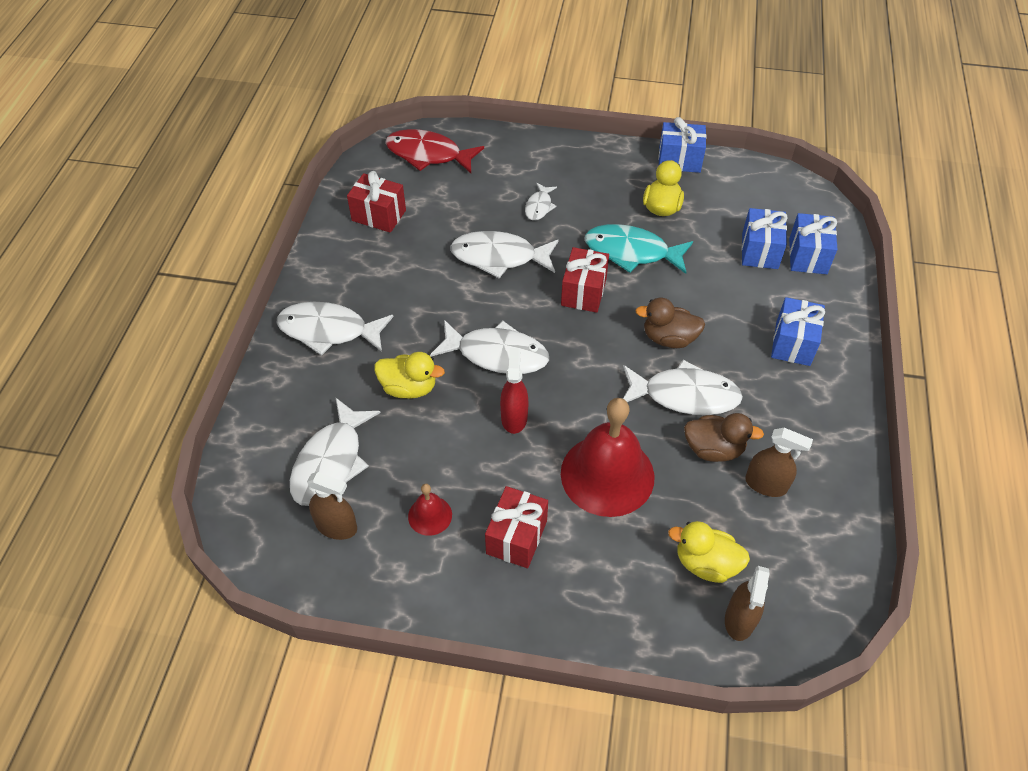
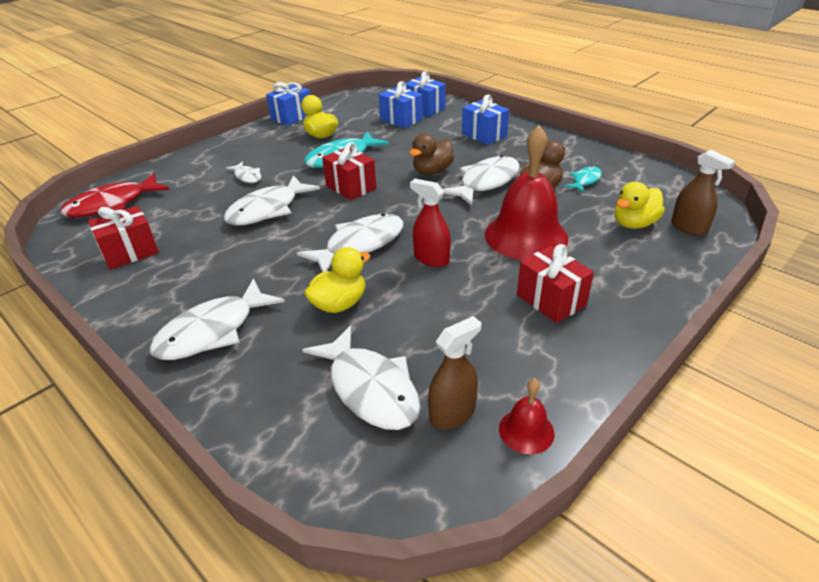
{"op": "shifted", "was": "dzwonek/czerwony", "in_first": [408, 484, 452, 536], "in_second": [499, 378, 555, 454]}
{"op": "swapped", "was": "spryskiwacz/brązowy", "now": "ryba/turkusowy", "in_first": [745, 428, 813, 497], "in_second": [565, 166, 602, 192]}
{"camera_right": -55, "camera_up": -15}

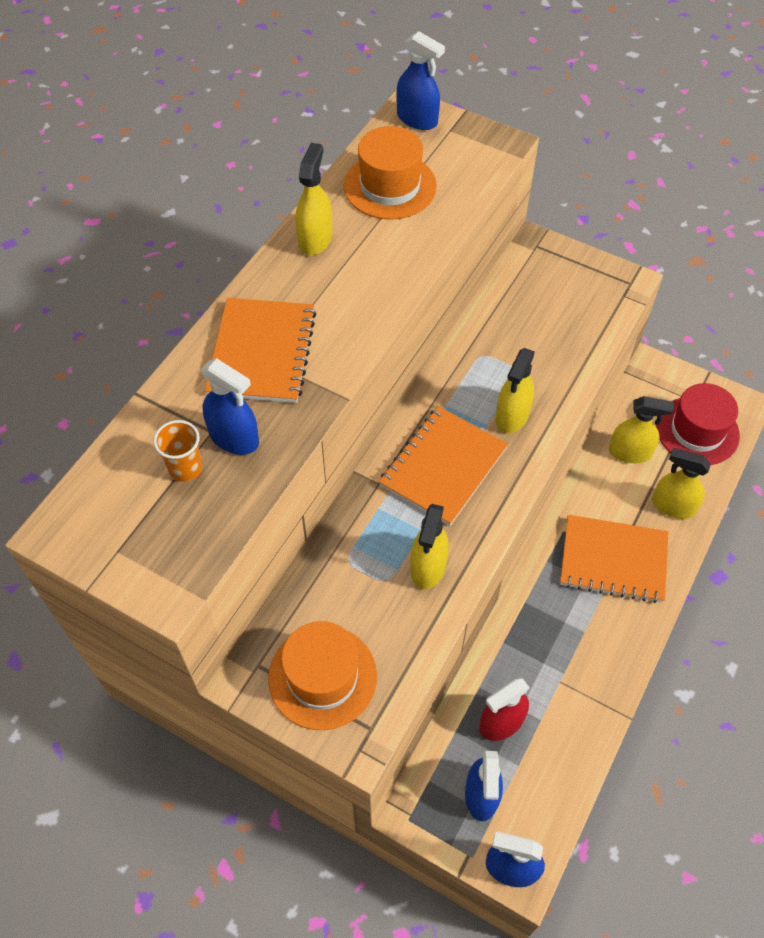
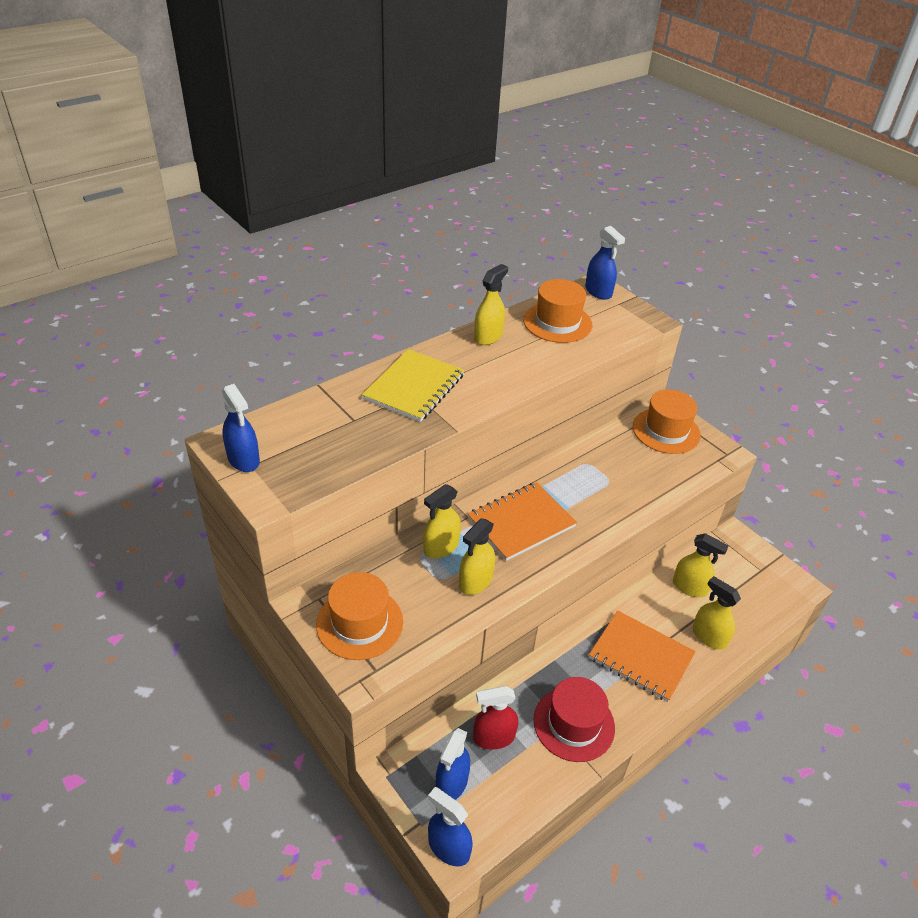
{"op": "gone", "was": "szklanka/pomarańczowy", "in_first": [153, 420, 202, 482]}
{"op": "shifted", "was": "spryskiwacz/niebieski", "in_first": [201, 358, 259, 455], "in_second": [222, 384, 260, 472]}
{"op": "repainted", "was": "zeszyt/pomarańczowy", "now": "zeszyt/żółty", "in_first": [205, 298, 316, 403], "in_second": [362, 349, 464, 422]}
{"op": "shifted", "was": "spryskiwacz/żółty", "in_first": [496, 348, 535, 433], "in_second": [423, 484, 461, 559]}
{"op": "shifted", "was": "kapelusz/czerwony", "in_first": [656, 383, 740, 465], "in_second": [533, 677, 615, 762]}
{"op": "new", "now": "kapelusz/pomarańczowy", "in_second": [633, 389, 701, 454]}
{"camera_right": 20, "camera_up": -15}

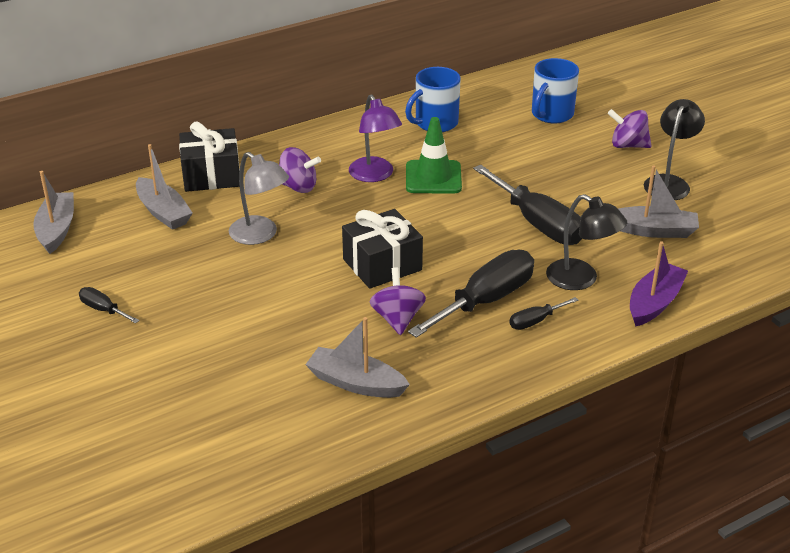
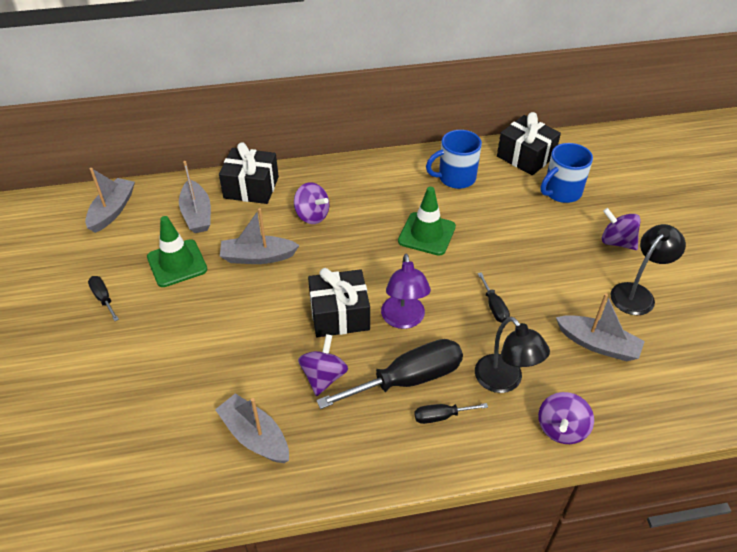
{"op": "swapped", "was": "lampka/szary", "now": "łódka/szary", "in_first": [229, 152, 289, 245], "in_second": [220, 208, 300, 264]}
{"op": "shifted", "was": "lampka/fioletowy", "in_first": [349, 94, 402, 182], "in_second": [381, 254, 431, 329]}
{"op": "scaled", "was": "śrubokręt/czarny", "in_first": [473, 165, 582, 245], "in_second": [478, 272, 510, 323], "ratio": 0.47}
{"op": "swapped", "was": "łódka/fioletowy", "now": "bączek/fioletowy", "in_first": [630, 241, 688, 327], "in_second": [538, 392, 594, 444]}
{"op": "new", "now": "pachołek/zielony", "in_second": [147, 216, 207, 287]}
{"op": "new", "now": "prezent/czarny", "in_second": [497, 112, 561, 175]}
{"camera_right": 20, "camera_up": 10}

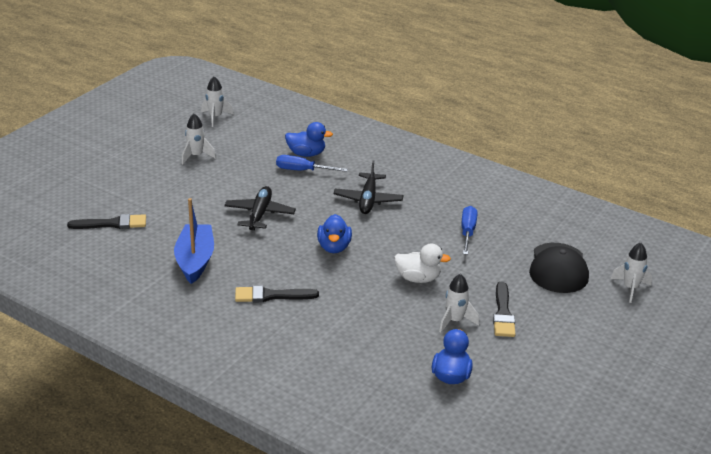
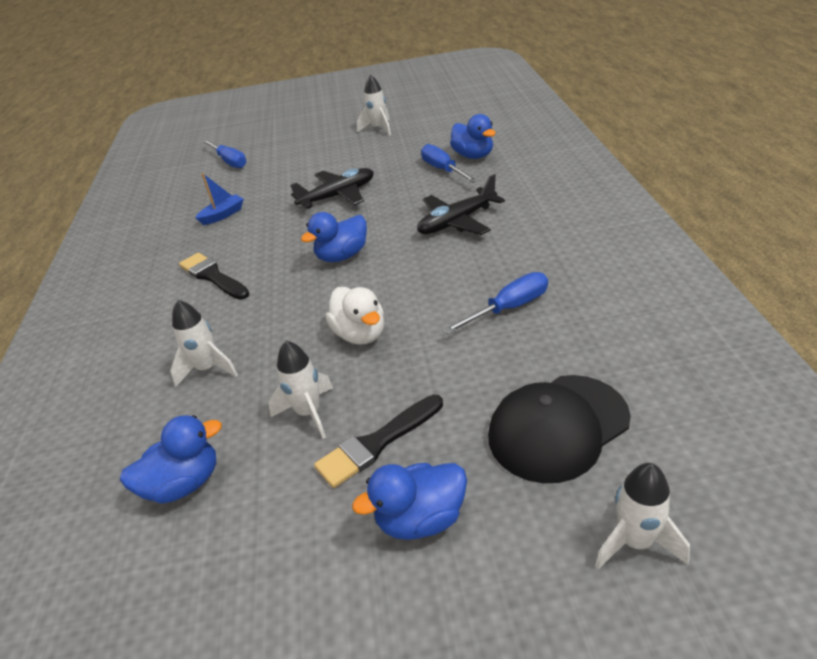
{"op": "swapped", "was": "pędzel/czarny", "now": "śrubokręt/niebieski", "in_first": [67, 214, 146, 229], "in_second": [203, 140, 247, 168]}
{"op": "scaled", "was": "łódka/niebieski", "in_first": [174, 198, 214, 284], "in_second": [195, 173, 244, 225], "ratio": 0.53}
{"op": "shifted", "was": "rakieta/biały", "in_first": [201, 76, 234, 127], "in_second": [170, 300, 238, 387]}
{"op": "new", "now": "kaczka/niebieski", "in_second": [352, 463, 467, 540]}
{"camera_right": 55, "camera_up": 5}

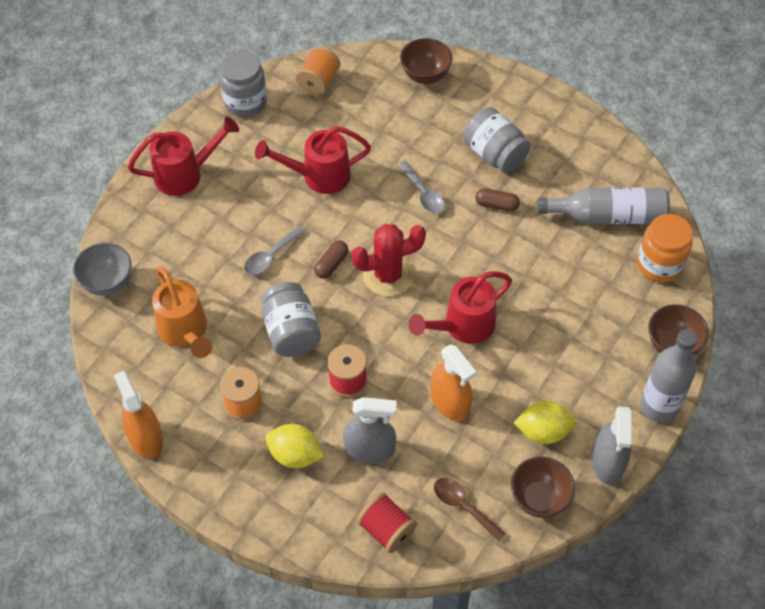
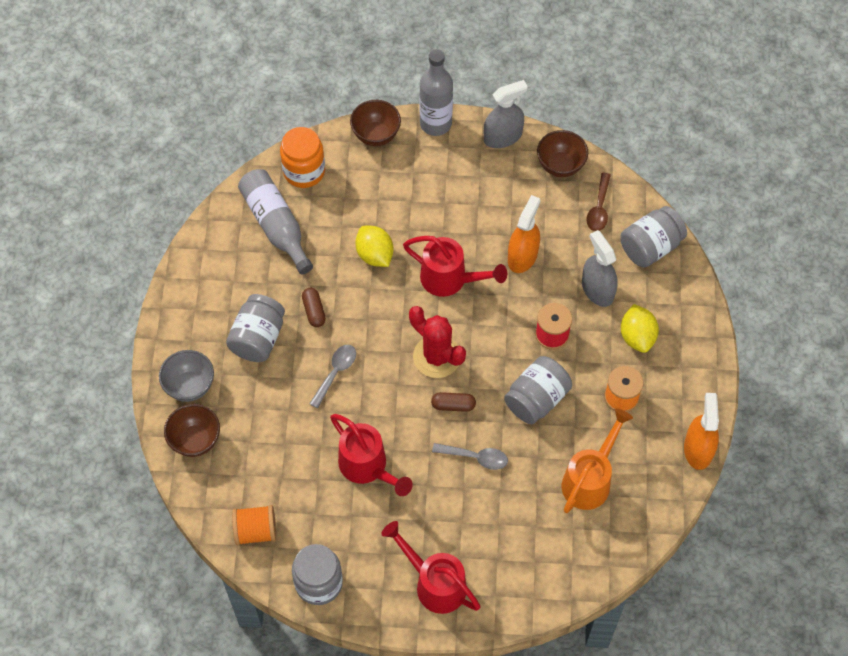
{"op": "shifted", "was": "miska/szary", "in_first": [73, 243, 132, 296], "in_second": [159, 350, 214, 402]}
{"op": "rotated", "was": "spryskiwacz/pomarańczowy", "in_first": [114, 371, 163, 459], "in_second": [684, 393, 719, 470], "clockwise": 150}
{"op": "swapped", "was": "szpulka/czerwony", "now": "słoik/szary", "in_first": [357, 493, 417, 553], "in_second": [620, 206, 687, 268]}
{"op": "shifted", "was": "cytryna/żółty", "in_first": [514, 401, 576, 444], "in_second": [355, 226, 394, 267]}
{"camera_right": -120, "camera_up": 5}

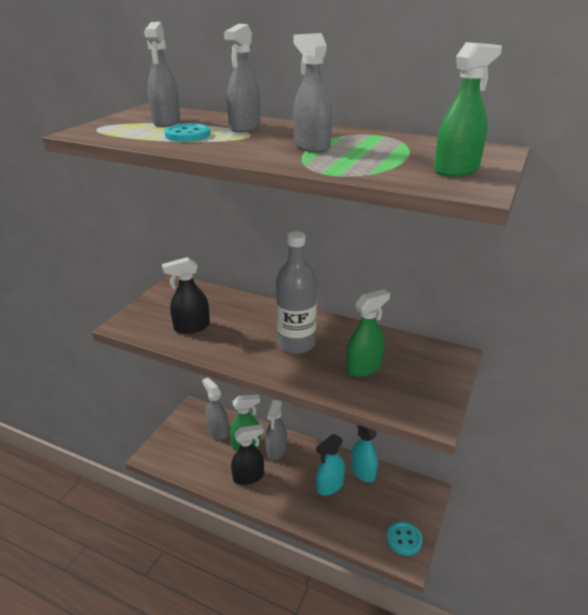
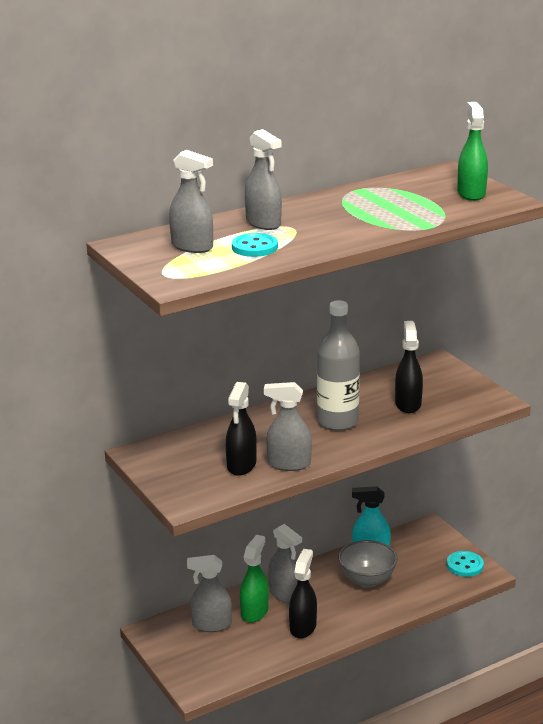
{"op": "shifted", "was": "spryskiwacz/szary", "in_first": [293, 33, 332, 153], "in_second": [264, 382, 312, 471]}
{"op": "swapped", "was": "spryskiwacz/turkusowy", "now": "miska/szary", "in_first": [316, 434, 345, 496], "in_second": [338, 540, 398, 588]}
{"op": "repainted", "was": "spryskiwacz/zielony", "now": "spryskiwacz/czarny", "in_first": [346, 289, 390, 377], "in_second": [395, 321, 423, 413]}
{"camera_right": -55, "camera_up": -5}

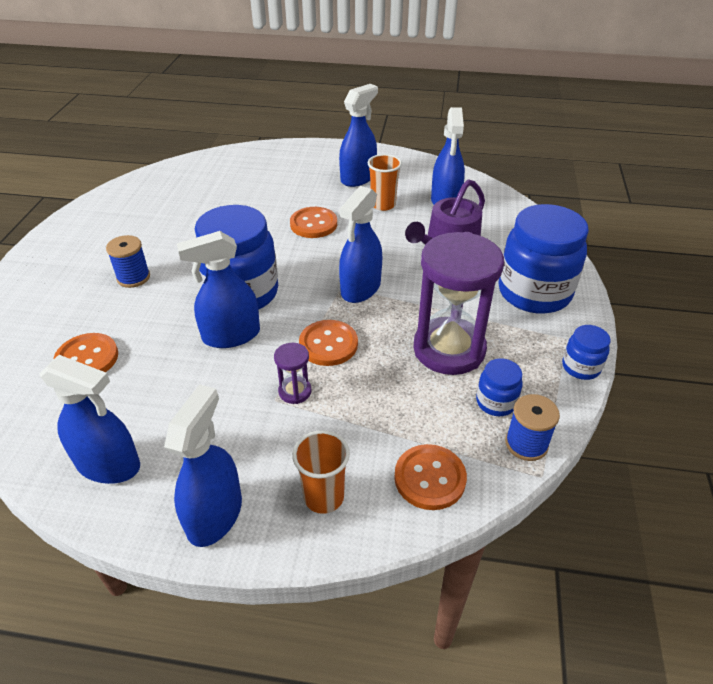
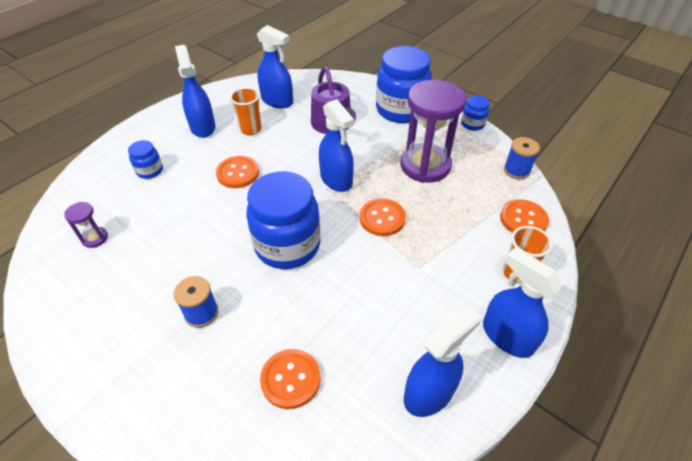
{"op": "gone", "was": "spryskiwacz/niebieski", "in_first": [176, 231, 260, 348]}
{"op": "shifted", "was": "klepsydra/fioletowy", "in_first": [274, 343, 311, 404], "in_second": [64, 202, 108, 248]}
{"op": "shifted", "was": "słoik/niebieski", "in_first": [476, 358, 523, 416], "in_second": [128, 140, 163, 179]}
{"camera_right": -60, "camera_up": 5}

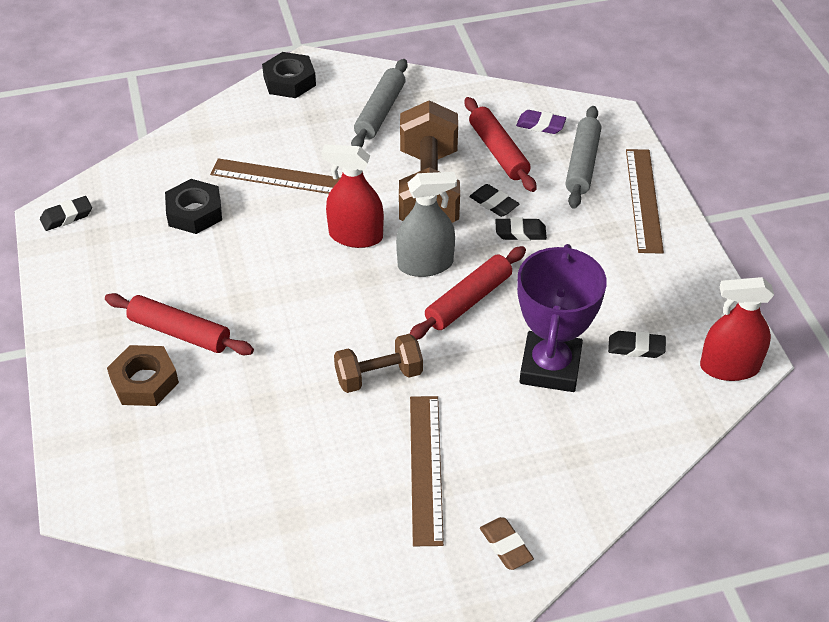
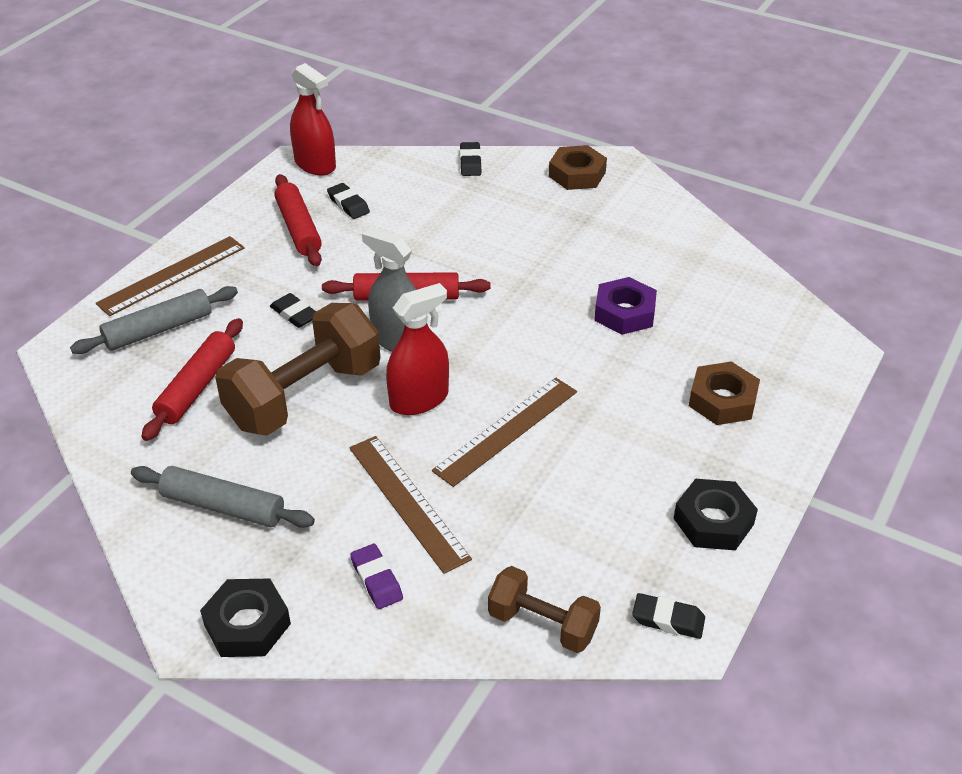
{"op": "shifted", "was": "wałek do ciasta/czerwony", "in_first": [105, 293, 254, 355], "in_second": [275, 174, 322, 266]}
{"op": "shifted", "was": "nakrętka/czarny", "in_first": [165, 179, 222, 234], "in_second": [673, 479, 758, 550]}
{"op": "rotated", "was": "spryskiwacz/czerwony", "in_first": [321, 144, 384, 248], "in_second": [386, 283, 449, 415], "clockwise": -90}
{"op": "shifted", "was": "hantel/brązowy", "in_first": [334, 334, 423, 393], "in_second": [488, 566, 601, 653]}
{"op": "rotated", "was": "wałek do ciasta/szary", "in_first": [351, 59, 408, 148], "in_second": [131, 466, 315, 528], "clockwise": 45}
{"op": "shifted", "was": "linijka/brązowy", "in_first": [410, 396, 444, 546], "in_second": [432, 378, 577, 487]}
{"op": "shifted", "was": "gumka do mazania/czarny", "in_first": [469, 184, 519, 217], "in_second": [460, 142, 482, 176]}
{"op": "swapped", "was": "gumka do mazania/brązowy", "now": "nakrętka/brązowy", "in_first": [480, 517, 534, 570], "in_second": [549, 145, 607, 190]}
{"op": "shifted", "was": "gumka do mazania/fioletowy", "in_first": [516, 110, 566, 134], "in_second": [350, 544, 403, 609]}
{"op": "gone", "was": "puchar/fioletowy", "in_first": [517, 244, 607, 392]}
{"op": "new", "now": "nakrętka/fioletowy", "in_second": [594, 277, 657, 335]}
{"camera_right": -135, "camera_up": -5}

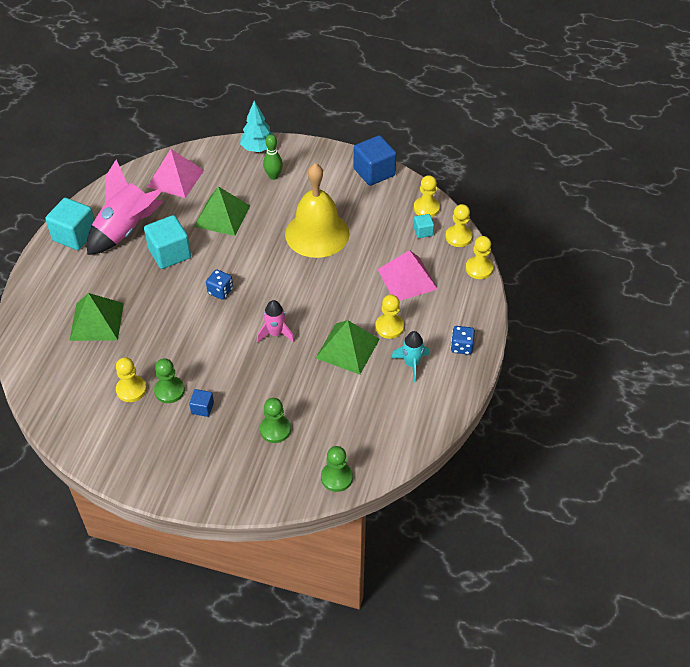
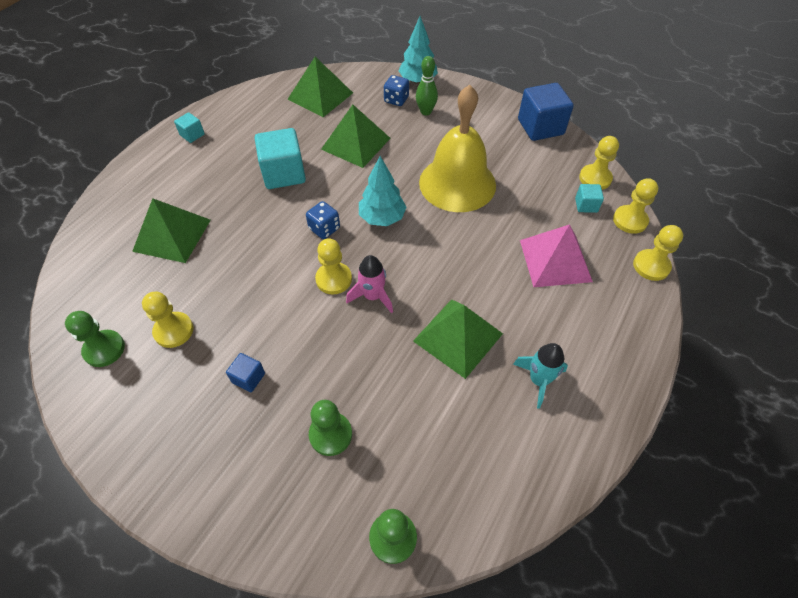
{"op": "scaled", "was": "sześcian/turkusowy", "in_first": [45, 198, 94, 250], "in_second": [174, 112, 205, 143], "ratio": 0.5}
{"op": "gone", "was": "rakieta/różowy", "in_first": [87, 160, 163, 255]}
{"op": "repainted", "was": "piramida/różowy", "now": "piramida/zielony", "in_first": [147, 149, 204, 198], "in_second": [288, 57, 353, 117]}
{"op": "shifted", "was": "pionek/zielony", "in_first": [154, 358, 185, 403], "in_second": [65, 311, 125, 367]}
{"op": "shifted", "was": "pionek/żółty", "in_first": [375, 295, 404, 339], "in_second": [315, 238, 352, 294]}
{"op": "shifted", "was": "kostka do gry/niebieski", "in_first": [451, 326, 475, 355], "in_second": [384, 75, 409, 106]}
{"op": "new", "now": "drzewko/turkusowy", "in_second": [359, 156, 407, 226]}
{"camera_right": 15, "camera_up": 5}

